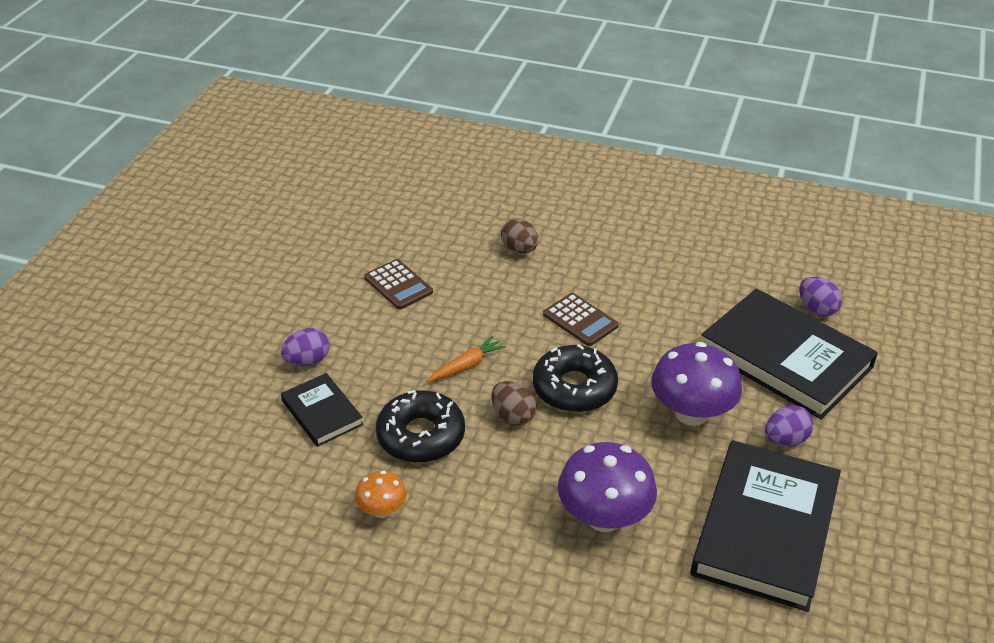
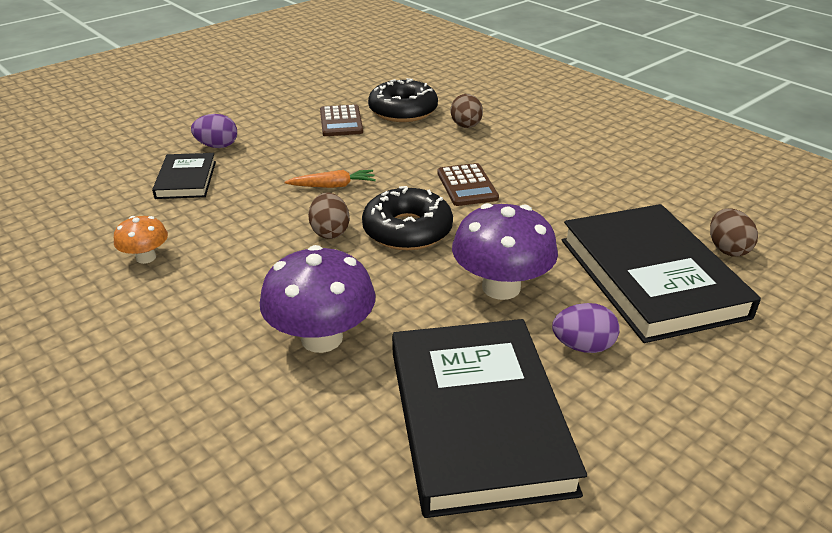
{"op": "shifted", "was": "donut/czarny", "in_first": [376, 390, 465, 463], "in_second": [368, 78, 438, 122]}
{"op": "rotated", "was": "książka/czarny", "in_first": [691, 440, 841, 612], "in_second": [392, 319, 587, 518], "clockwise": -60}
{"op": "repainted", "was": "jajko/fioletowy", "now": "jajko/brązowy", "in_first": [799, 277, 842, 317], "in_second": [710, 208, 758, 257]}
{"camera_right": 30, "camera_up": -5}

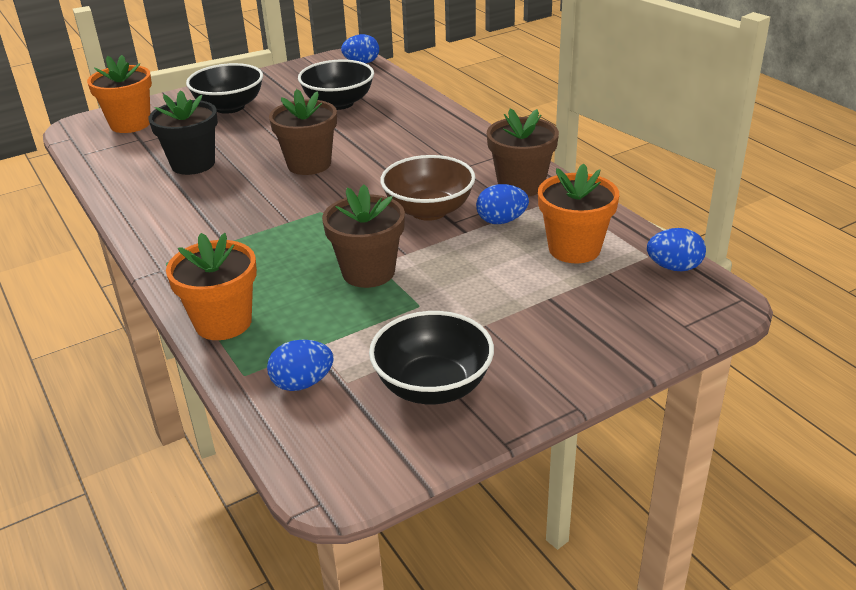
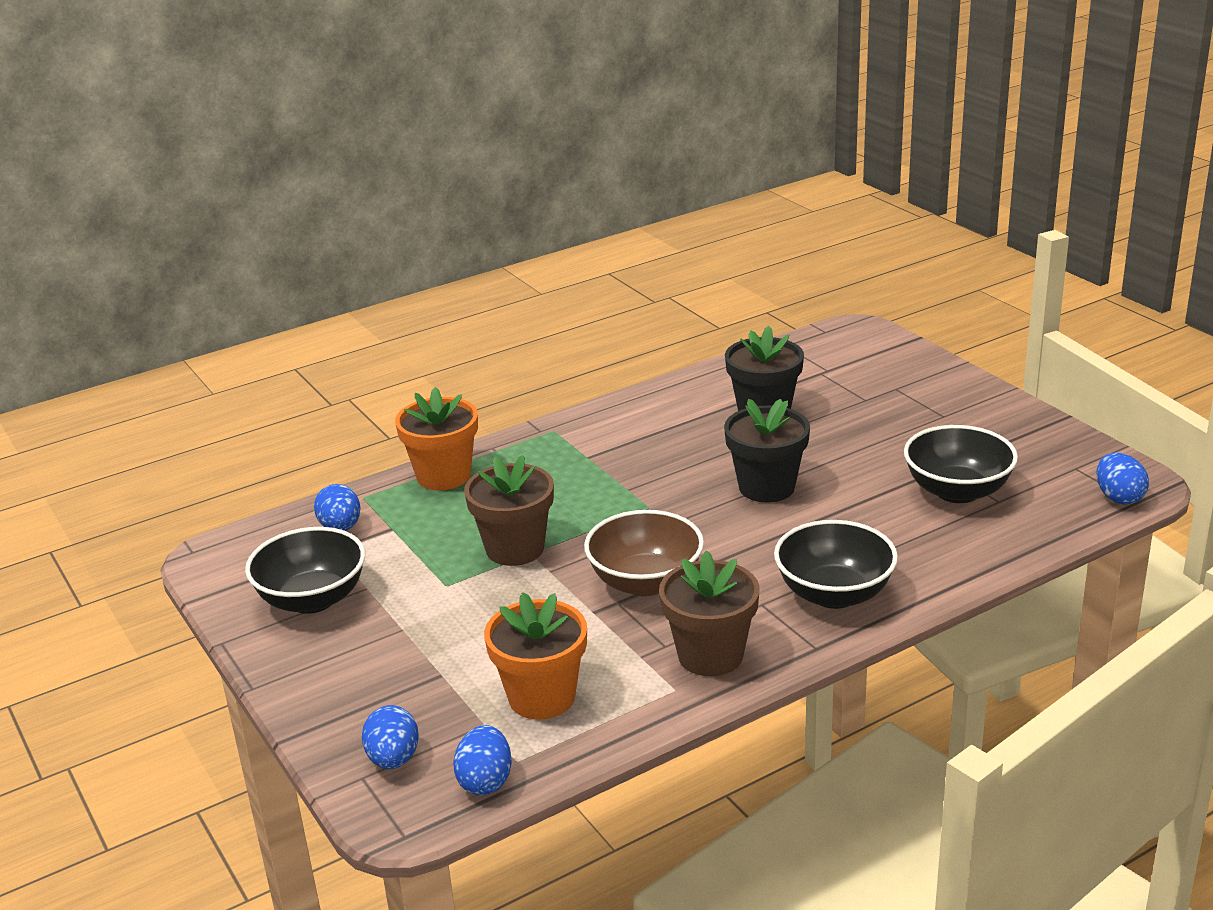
{"op": "gone", "was": "doniczka/pomarańczowy", "in_first": [87, 55, 152, 133]}
{"op": "shifted", "was": "miska/czarny", "in_first": [186, 63, 263, 114], "in_second": [774, 520, 898, 609]}
{"op": "repainted", "was": "doniczka/brązowy", "now": "doniczka/czarny", "in_first": [269, 89, 337, 175], "in_second": [724, 399, 810, 502]}
{"op": "shifted", "was": "jajko/niebieski", "in_first": [476, 184, 529, 224], "in_second": [362, 705, 418, 769]}
{"camera_right": 90, "camera_up": -5}

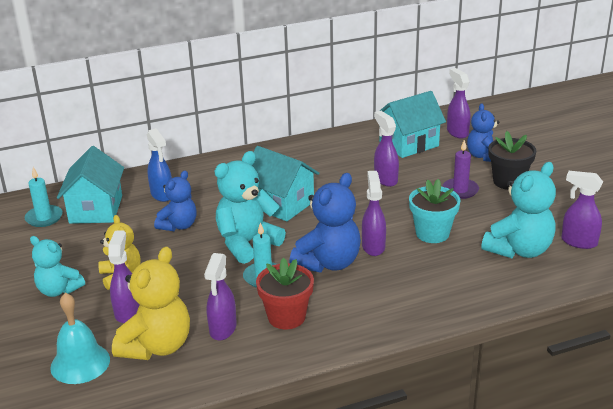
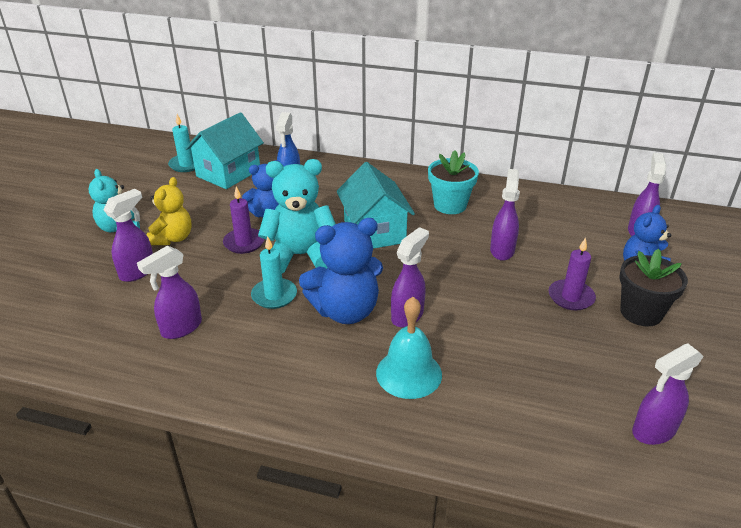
{"op": "shifted", "was": "dzwonek/turkusowy", "in_first": [50, 293, 110, 384], "in_second": [376, 297, 442, 399]}
{"op": "gone", "was": "miś/żółty", "in_first": [112, 247, 190, 360]}
{"op": "gone", "was": "doniczka/czerwony", "in_first": [256, 258, 314, 329]}
{"op": "gone", "was": "domek/turkusowy", "in_first": [379, 91, 446, 158]}
{"op": "shifted", "was": "doniczka/turkusowy", "in_first": [409, 179, 461, 243], "in_second": [428, 150, 479, 214]}
{"op": "gone", "was": "miś/turkusowy", "in_first": [481, 162, 556, 258]}
{"op": "rotated", "was": "spryskiwacz/fioletowy", "in_first": [561, 171, 603, 249], "in_second": [632, 344, 704, 445], "clockwise": -90}
{"op": "new", "now": "świeca/fioletowy", "in_second": [223, 186, 264, 254]}
{"camera_right": 35, "camera_up": 5}

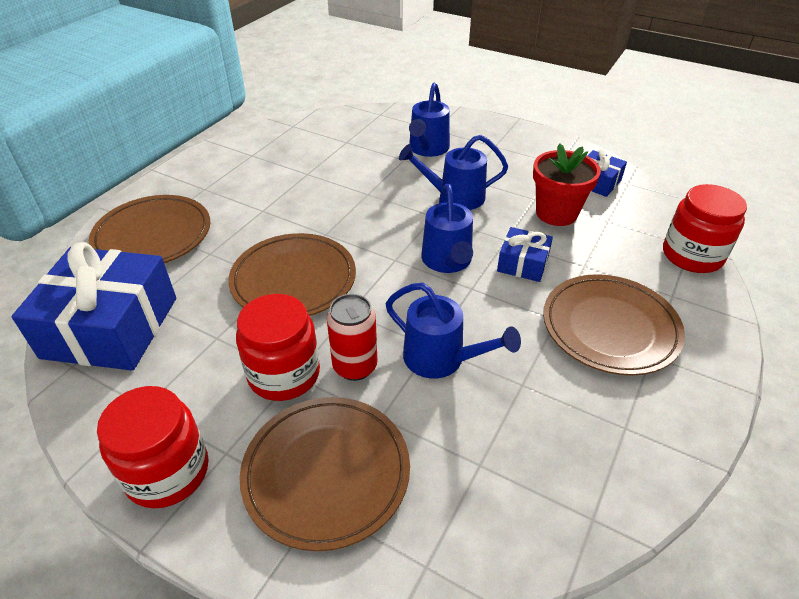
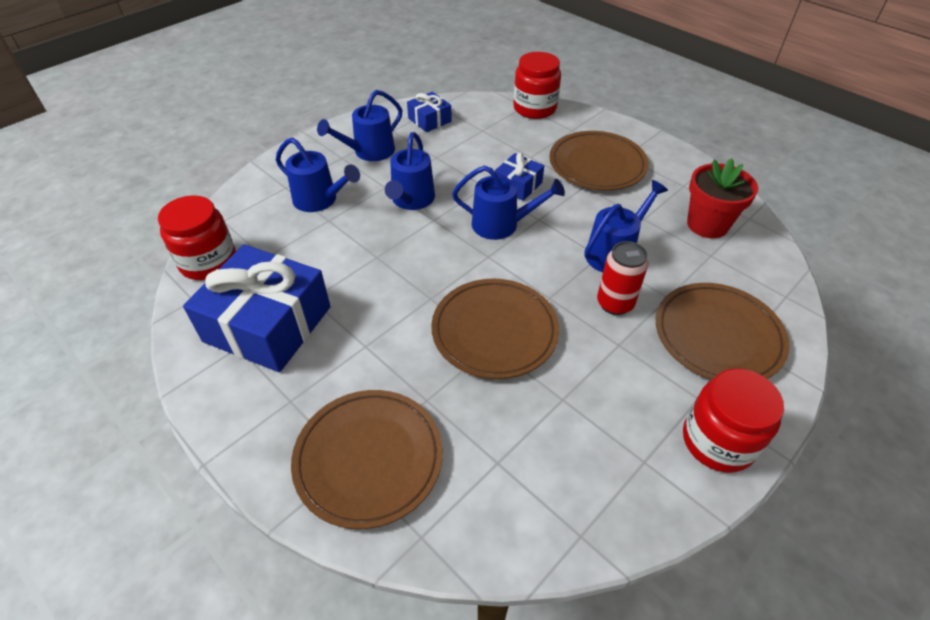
{"op": "shifted", "was": "prezent/niebieski", "in_first": [11, 242, 176, 371], "in_second": [183, 244, 330, 372]}
{"op": "shifted", "was": "słoik/czerwony", "in_first": [236, 294, 320, 401], "in_second": [158, 195, 236, 280]}
{"op": "shifted", "was": "doniczka/czerwony", "in_first": [533, 144, 601, 226], "in_second": [687, 158, 758, 238]}
{"op": "new", "now": "konewka/niebieski", "in_second": [317, 90, 402, 161]}
{"camera_right": -75, "camera_up": 5}

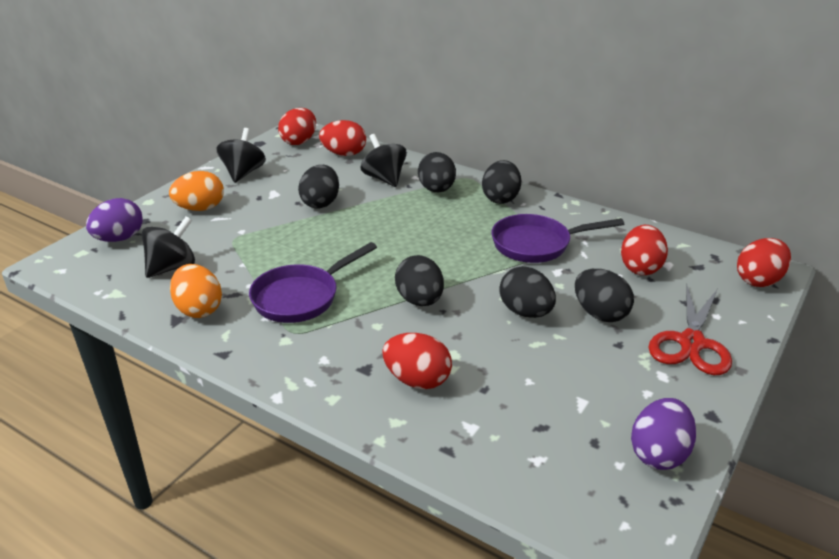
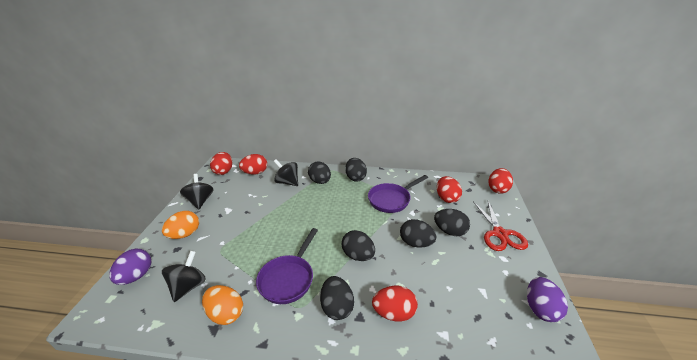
{"op": "shifted", "was": "jajko/czarny", "in_first": [298, 165, 339, 209], "in_second": [320, 276, 354, 320]}
{"camera_right": -25, "camera_up": 0}

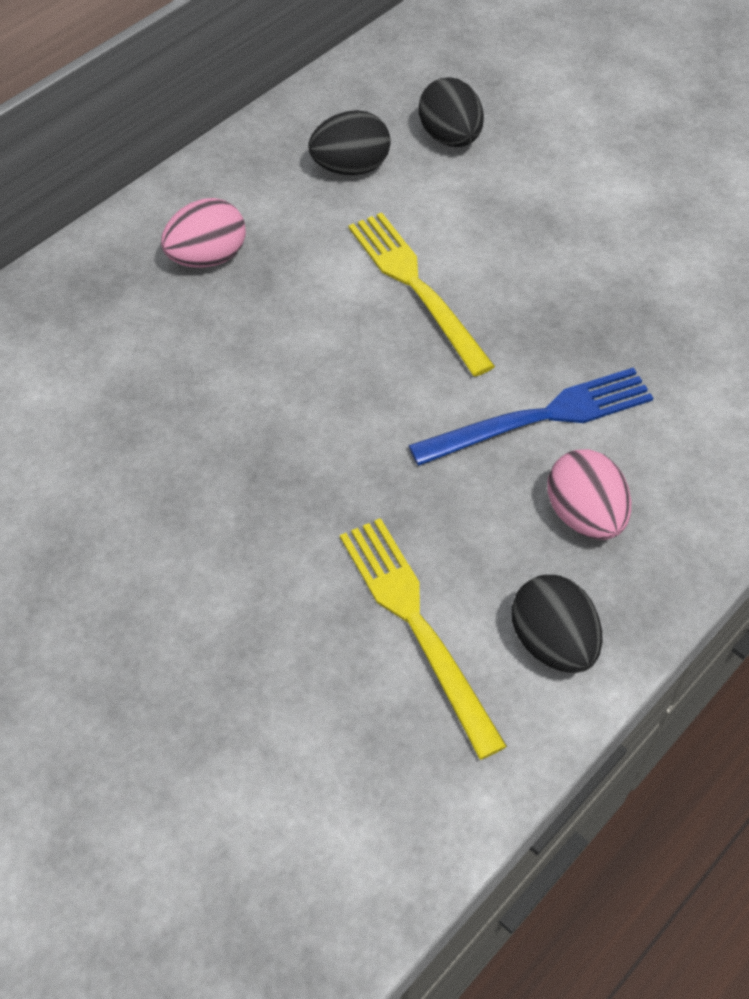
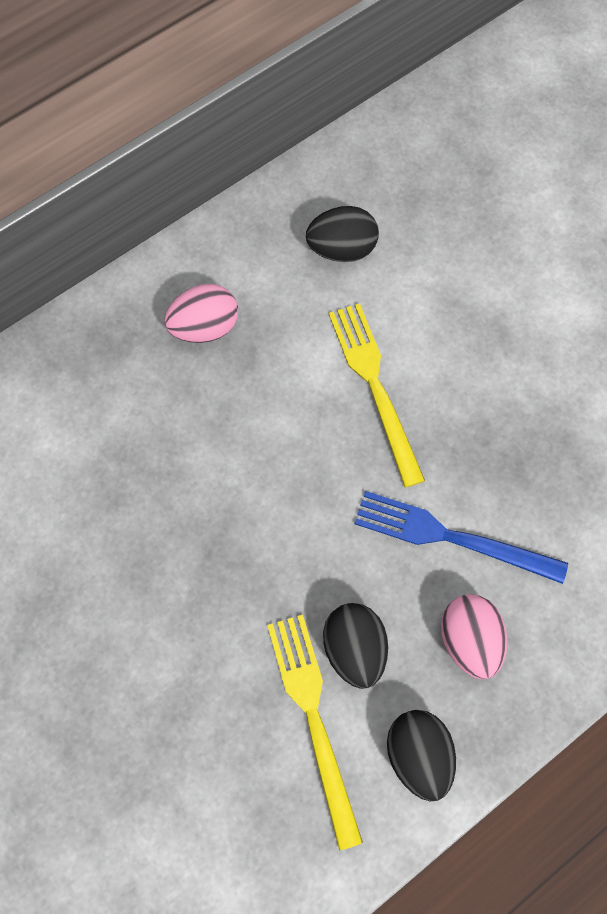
{"op": "rotated", "was": "widelec/niebieski", "in_first": [408, 367, 653, 466], "in_second": [354, 491, 568, 584], "clockwise": -150}
{"op": "shifted", "was": "jajko/czarny", "in_first": [419, 78, 484, 147], "in_second": [323, 603, 388, 689]}
{"camera_right": 10, "camera_up": 15}

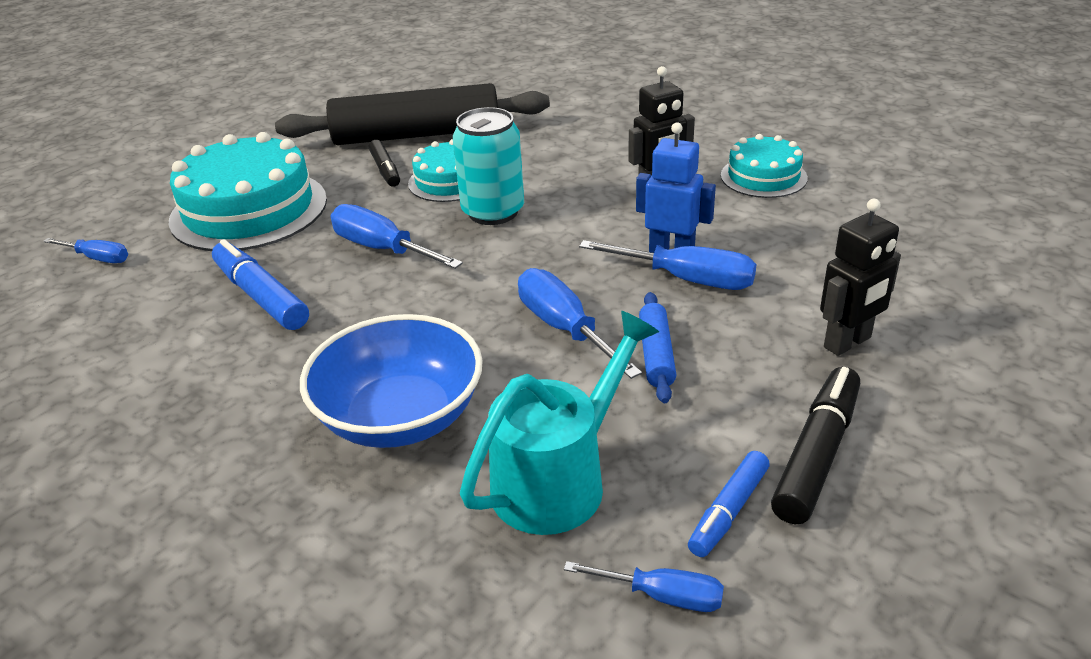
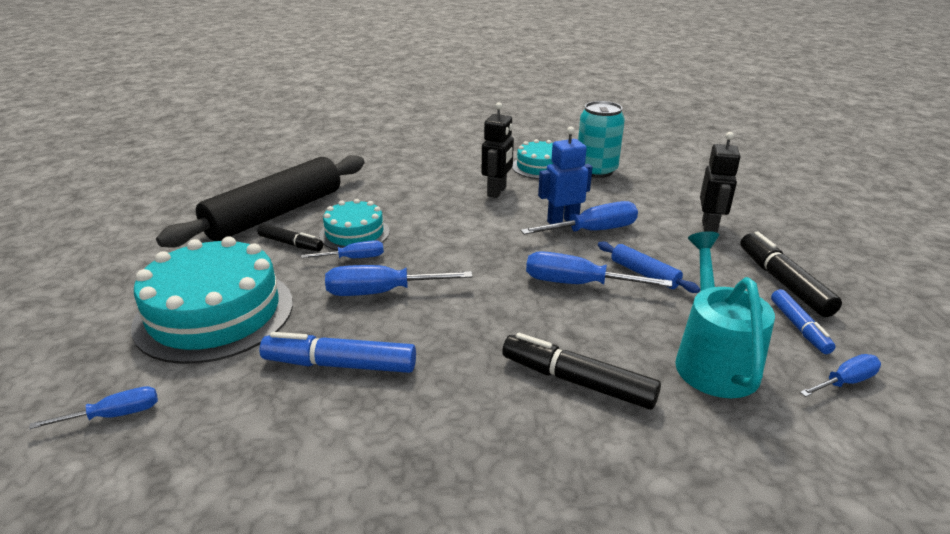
{"op": "swapped", "was": "miska/niebieski", "now": "flamaster/czarny", "in_first": [300, 314, 483, 448], "in_second": [502, 333, 661, 410]}
{"op": "shifted", "was": "puszka/turkusowy", "in_first": [453, 107, 524, 225], "in_second": [578, 101, 625, 178]}
{"op": "new", "now": "śrubokręt/niebieski", "in_second": [301, 240, 384, 258]}
{"camera_right": -45, "camera_up": -5}

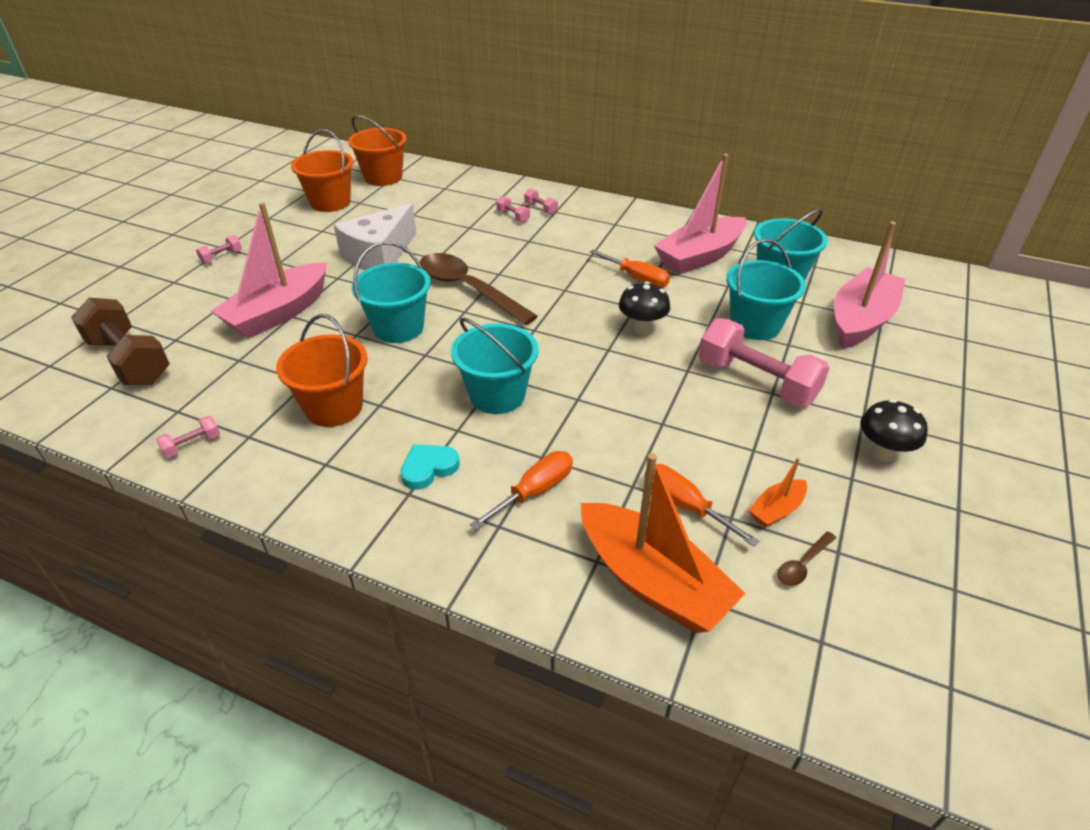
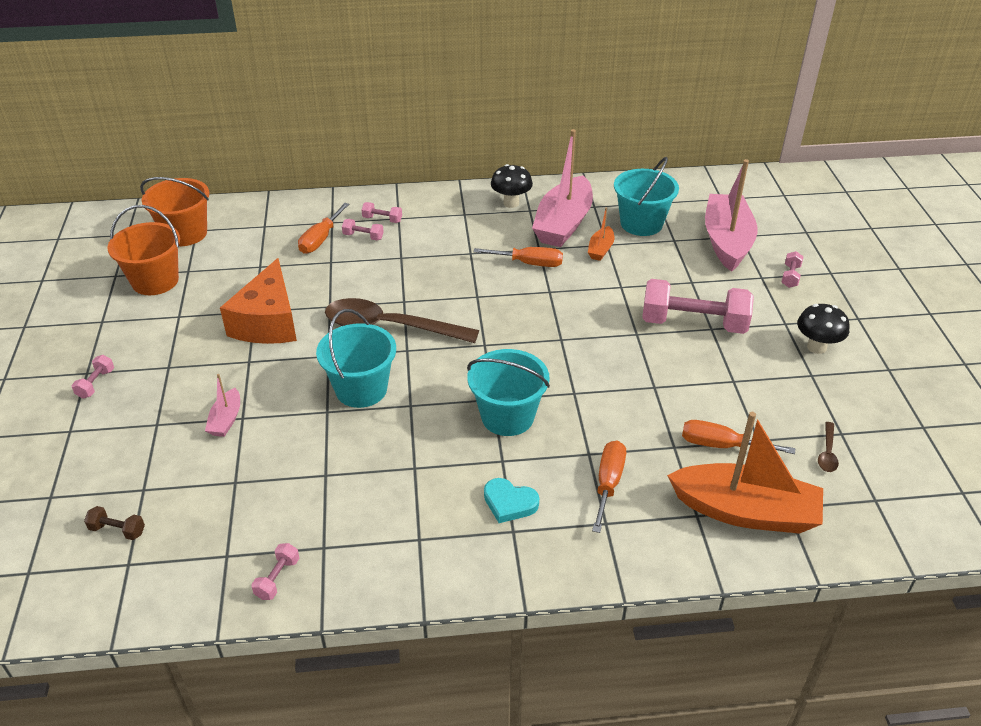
{"op": "scaled", "was": "hantel/brązowy", "in_first": [71, 298, 170, 385], "in_second": [84, 506, 145, 540], "ratio": 0.42}
{"op": "scaled", "was": "łódka/różowy", "in_first": [211, 202, 327, 339], "in_second": [205, 374, 240, 437], "ratio": 0.45}
{"op": "gone", "was": "wiadro/pomarańczowy", "in_first": [276, 314, 368, 427]}
{"op": "repainted", "was": "ser/biały", "now": "ser/pomarańczowy", "in_first": [334, 203, 416, 270], "in_second": [220, 258, 297, 344]}
{"op": "rotated", "was": "serce/turkusowy", "in_first": [401, 444, 459, 490], "in_second": [484, 478, 539, 523], "clockwise": -90}
{"op": "shifted", "was": "grzyb/czarny", "in_first": [619, 281, 670, 335], "in_second": [491, 164, 533, 208]}
{"op": "gone", "was": "wiadro/turkusowy", "in_first": [726, 239, 806, 340]}
{"op": "shifted", "was": "łódka/pomarańczowy", "in_first": [749, 457, 807, 528], "in_second": [588, 207, 614, 261]}
{"op": "new", "now": "śrubokręt/pomarańczowy", "in_second": [298, 203, 350, 254]}
{"op": "new", "now": "hantel/różowy", "in_second": [781, 251, 804, 288]}
{"camera_right": -30, "camera_up": 0}

